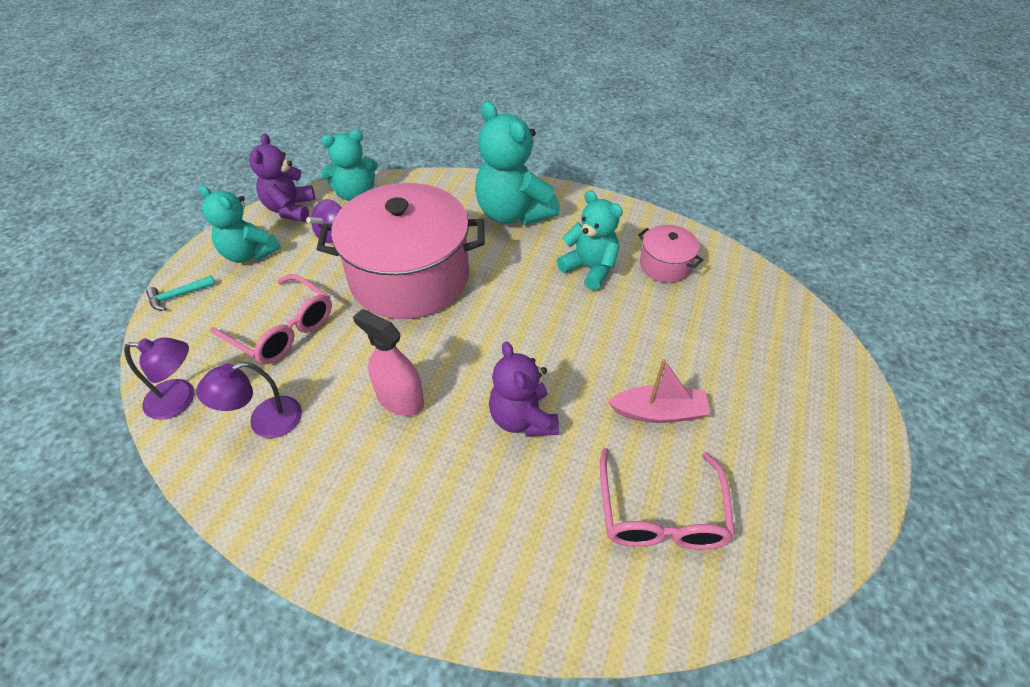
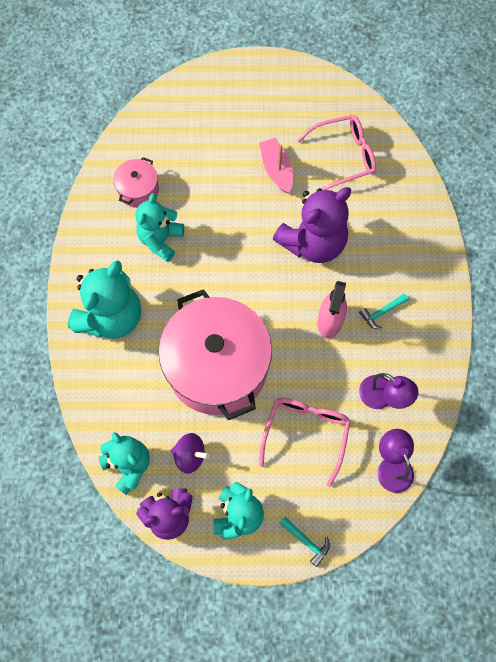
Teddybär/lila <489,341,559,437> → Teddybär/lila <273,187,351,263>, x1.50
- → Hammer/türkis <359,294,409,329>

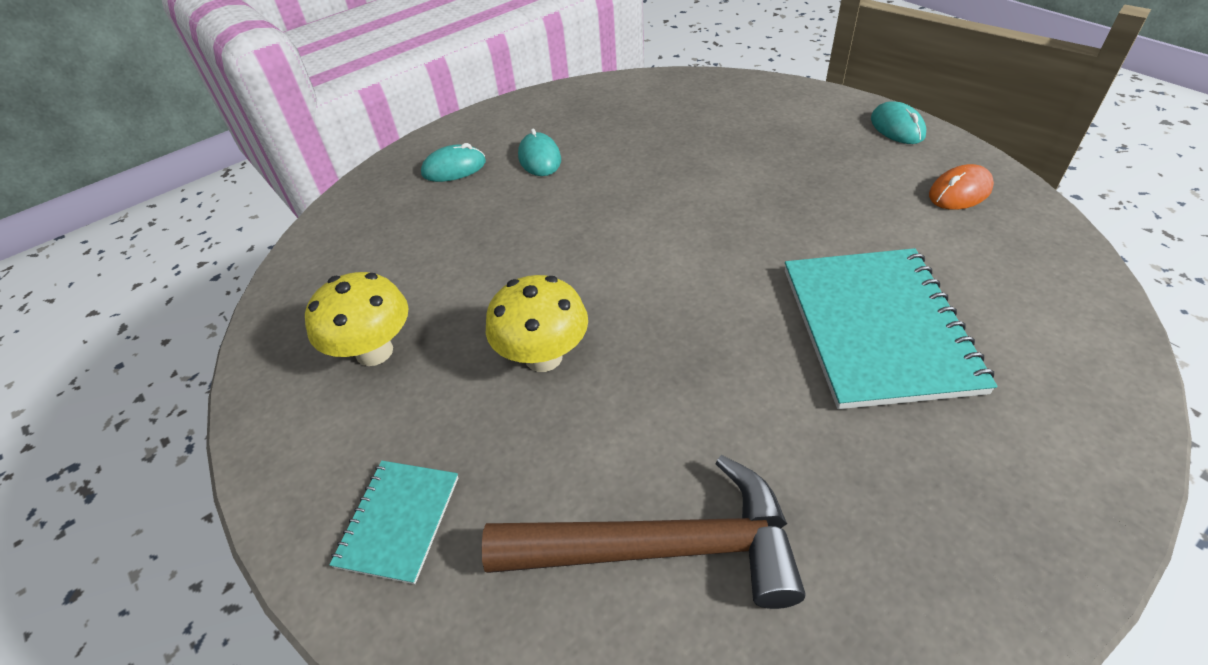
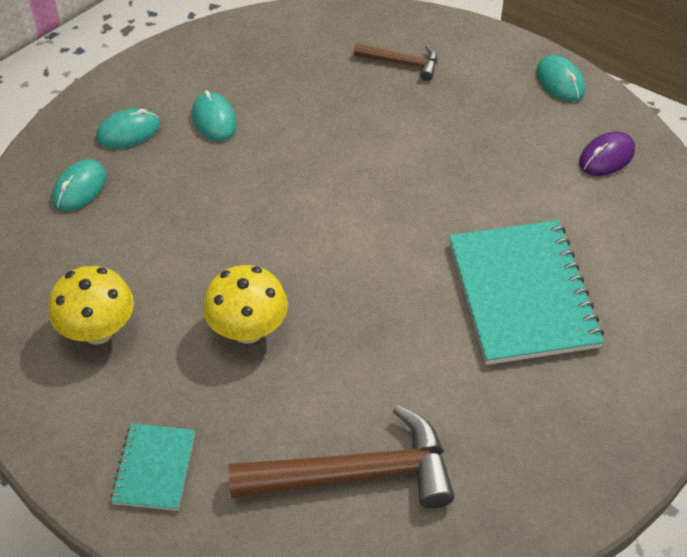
Computermaus/orange <929,164,994,210> → Computermaus/lila <579,132,635,176>
- → Hammer/braun <354,43,437,81>
- → Computermaus/türkis <52,159,107,211>

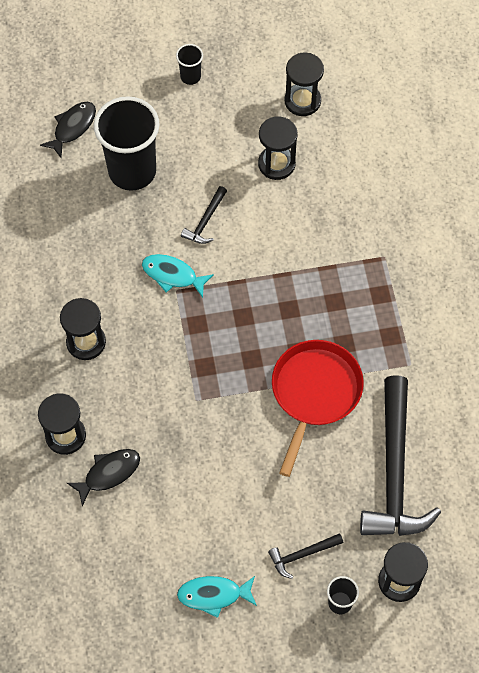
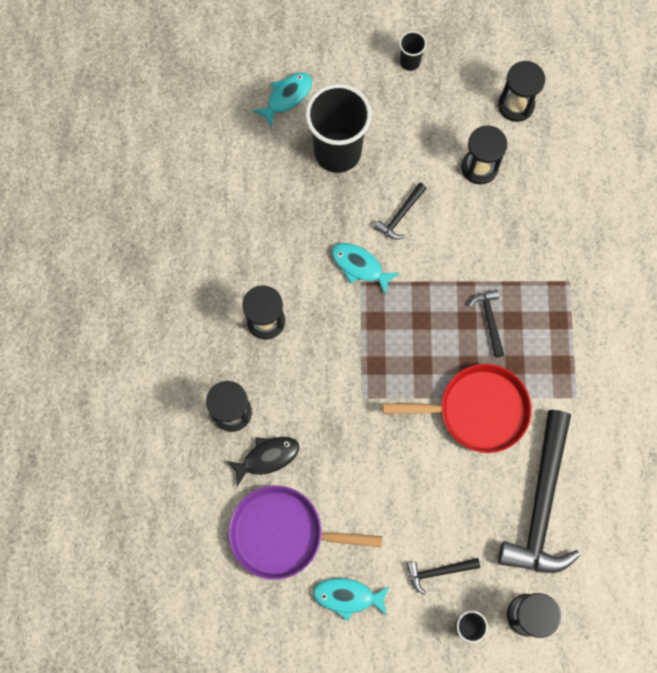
Fisch/schwarz <40,102,96,158> → Fisch/türkis <252,73,312,127>
Pfanne/rot <272,340,364,477> → Pfanne/rot <383,364,532,453>, 60 degrees clockwise
- → Hammer/schwarz <469,290,504,358>
- → Pfanne/lila <229,486,382,580>

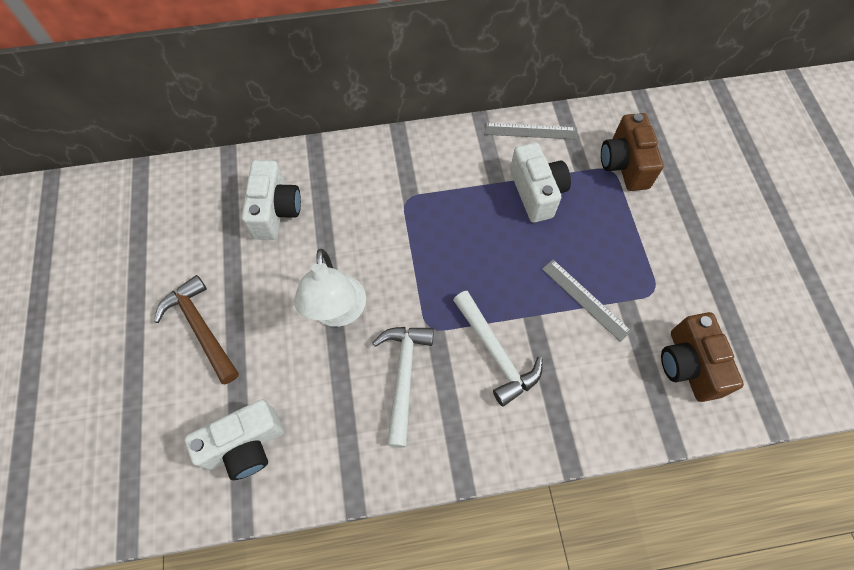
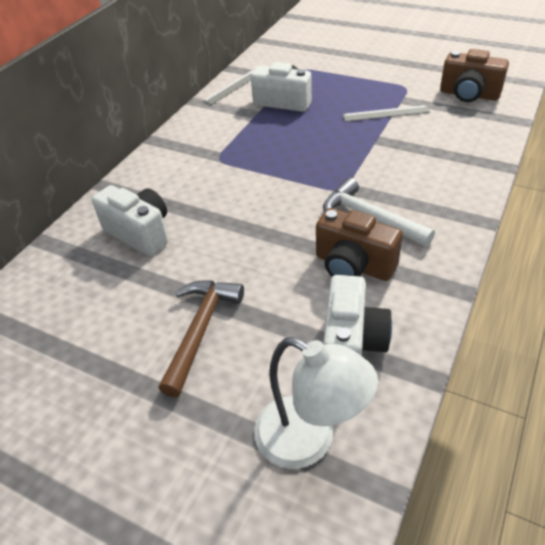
Kamera/braun <601,113,664,191> → Kamera/braun <316,208,403,281>, relocated
Lampe/weiß <294,249,366,327> → Lampe/weiß <254,337,378,469>, relocated
Hammer/braun <154,275,239,384> → Hammer/braun <158,280,244,398>, 105 degrees clockwise
Hammer/weiß <453,291,543,407> → -

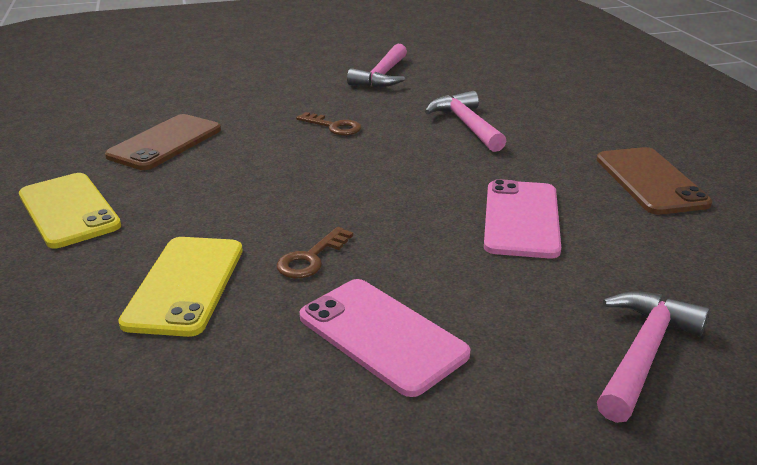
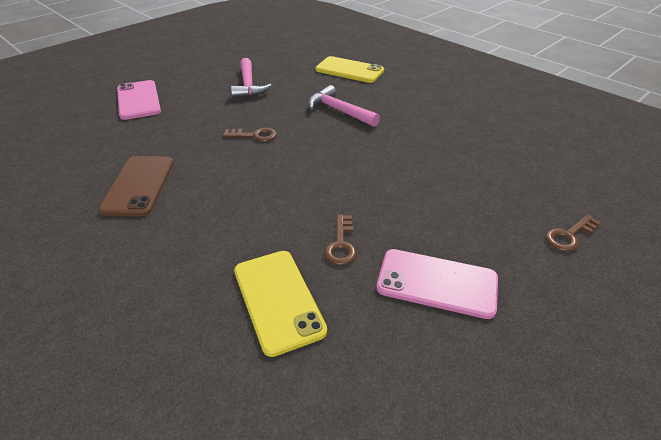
Handy/braun <597,147,712,215> → -
Handy/gelb <19,173,121,248> → Handy/gelb <315,56,384,83>, relocated
Handy/rosa <484,179,561,258> → Handy/rosa <117,80,161,120>, relocated
Hammer/rosa <597,291,710,423> → Schlüssel/braun <545,215,601,251>

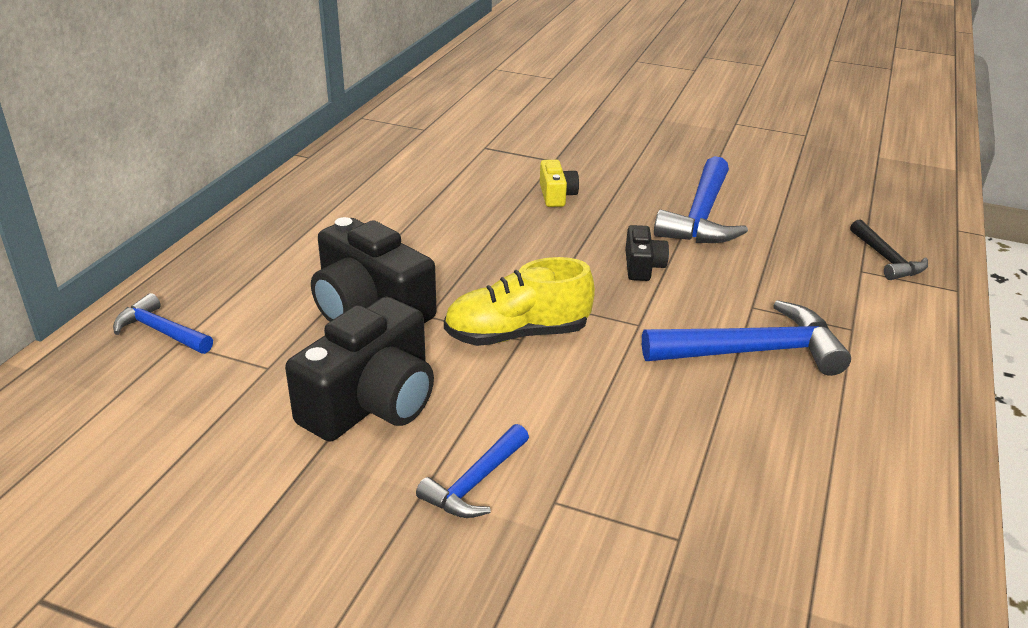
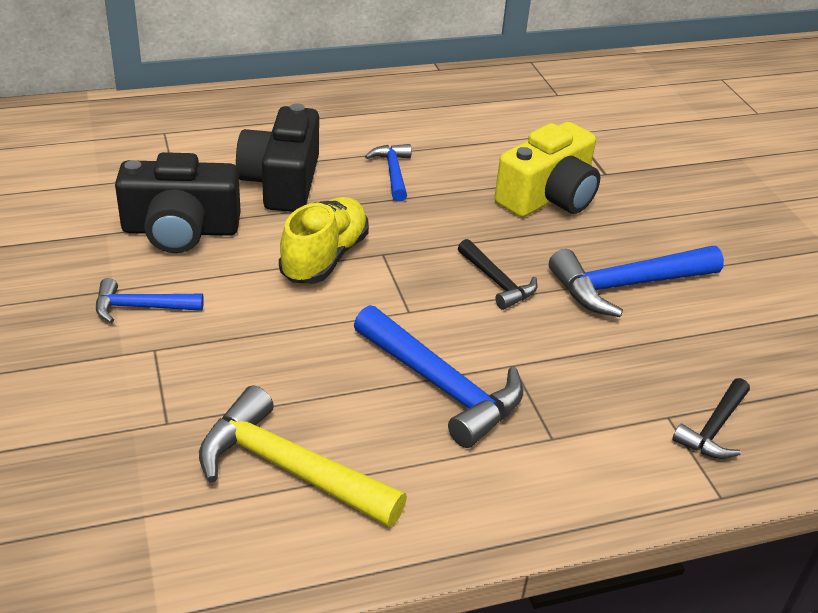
Kamera/gelb <540,160,579,207> → Kamera/gelb <494,122,600,217>, x2.01
Kamera/schwarz <625,225,669,281> → Hammer/schwarz <458,239,537,310>
Schuh/gelb <444,257,595,346> → Schuh/gelb <279,197,369,283>, 75 degrees clockwise
Hammer/blau <113,293,213,354> → Hammer/blau <365,144,411,202>, relocated
- → Hammer/gelb <199,386,407,527>

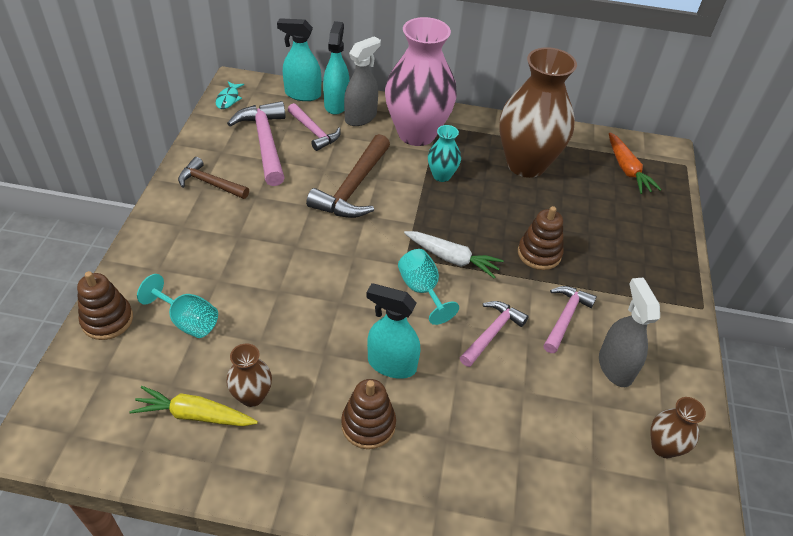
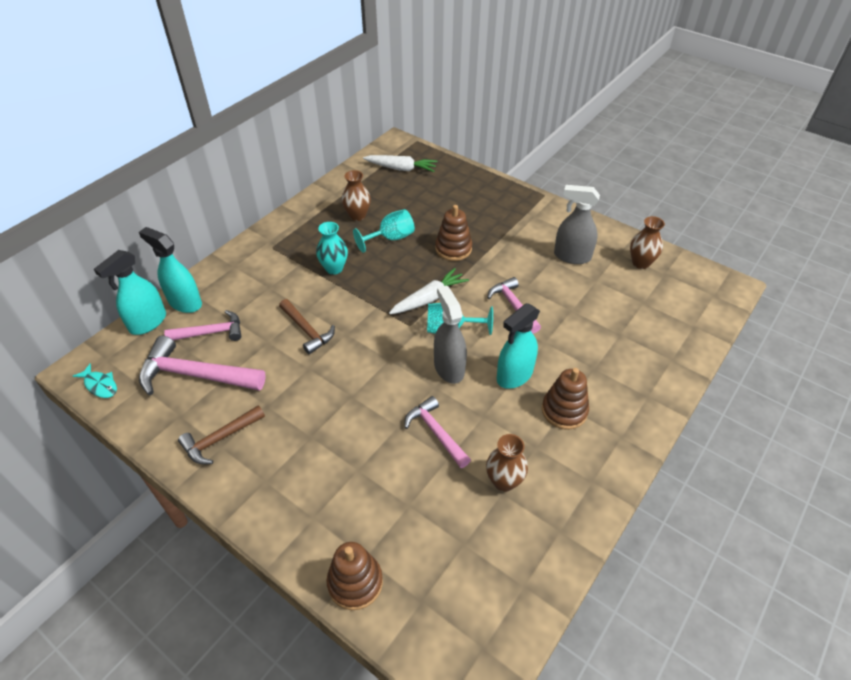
Vase/rosa <385,17,457,146> → -
Sprühflasche/grau <344,36,381,126> → Sprühflasche/grau <434,286,467,384>, relocated
Vase/braun <499,47,577,178> → Vase/braun <342,170,371,221>, x0.46
Karotte/orange <609,132,662,194> → Karotte/weiß <363,155,437,172>
Hammer/braun <306,134,390,218> → Hammer/braun <279,299,335,354>, x0.62
Kelch/türkis <137,274,218,338> → Kelch/türkis <353,209,415,253>, relocated
Hammer/rosa <543,286,597,353> → Hammer/rosa <404,396,471,468>, relocated
Karotte/gelb <129,386,258,426> → -

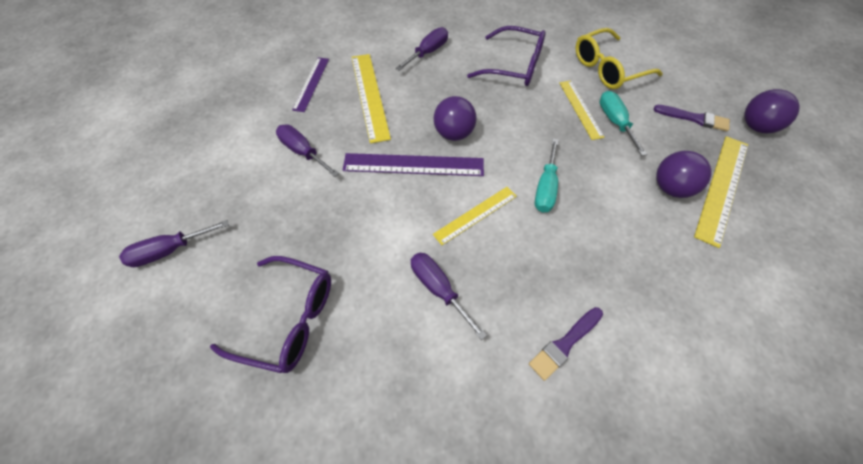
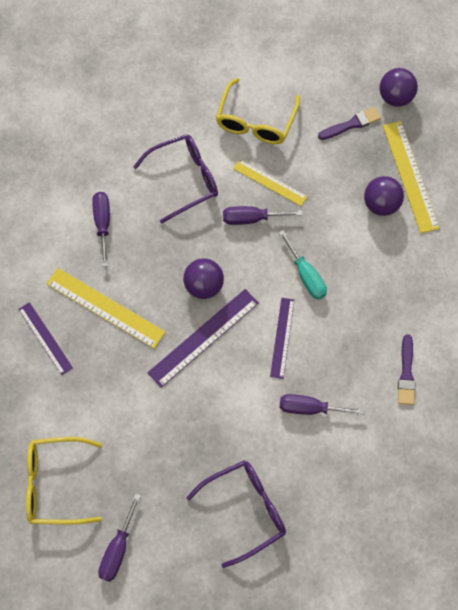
Schraubenzieher/türkis <599,91,647,156> → -
Schraubenzieher/lila <276,124,339,177> → Schraubenzieher/lila <223,206,302,225>, relocated
Lineal/gelb <433,187,517,245> → Lineal/lila <270,298,294,379>
- → Brille/gelb <26,437,102,525>

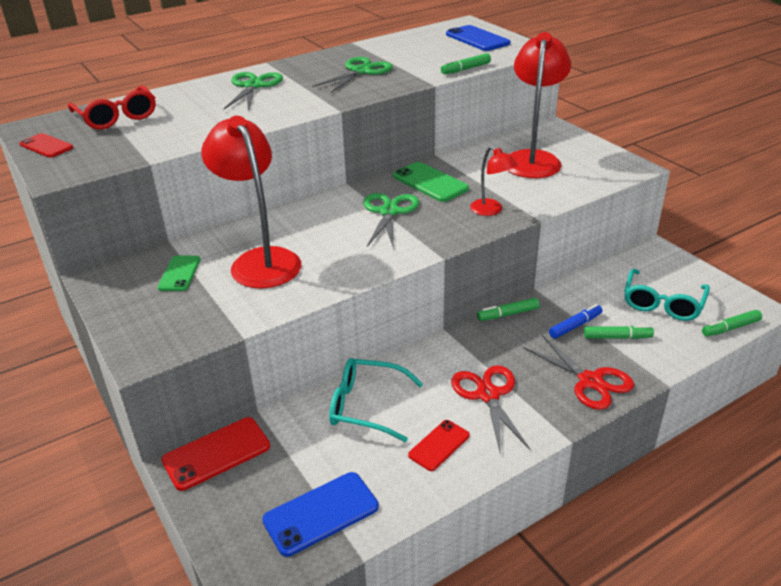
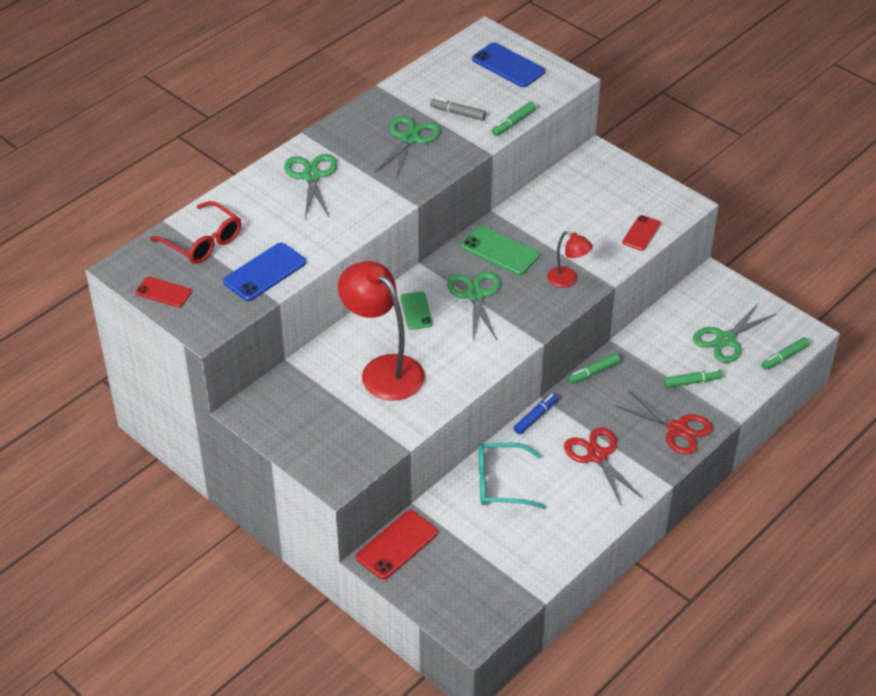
Lampe/rot <507,32,571,178> → -
Handy/grün <158,256,200,291> → Handy/grün <400,292,433,330>, relocated
Brille/türkis <624,269,710,321> → Schere/grün <693,304,776,363>
Filzstift/blau <549,304,602,339> → Filzstift/blau <514,393,558,434>, relocated
Handy/rot <408,420,470,471> → Handy/rot <622,215,661,251>, relocated
Handy/blau <262,472,379,557> → Handy/blau <223,242,306,301>, relocated
- → Filzstift/grau <430,97,486,121>

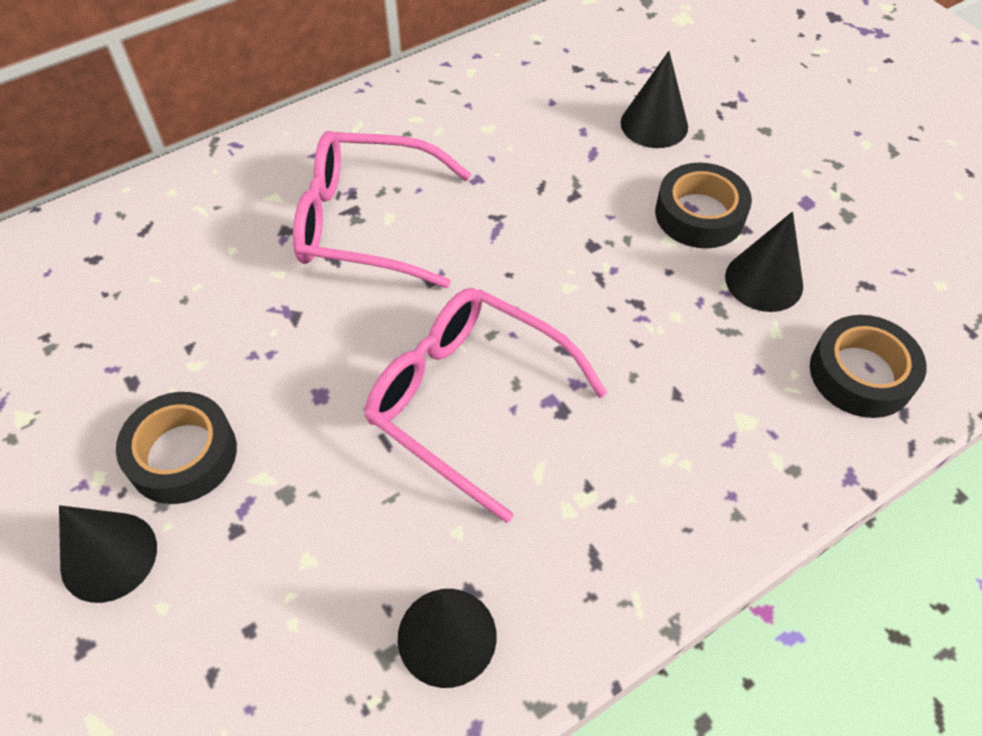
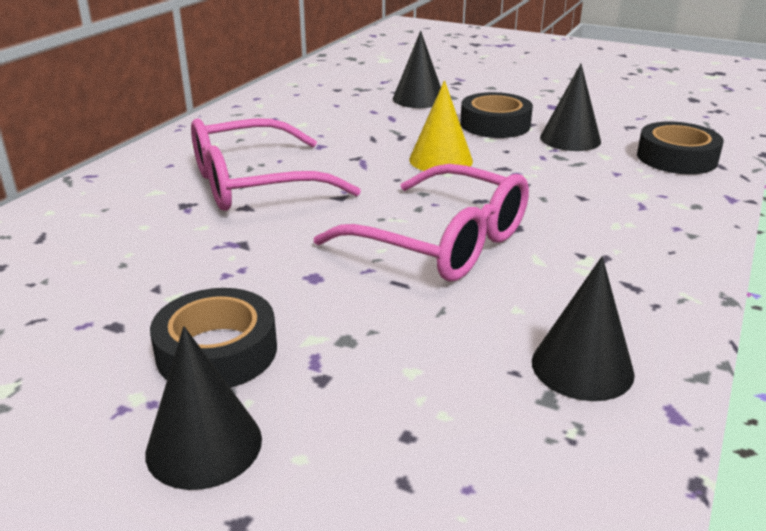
Brille/rosa <364,288,607,523> → Brille/rosa <314,164,529,282>, 150 degrees counterclockwise
- → Kegel/gelb <409,80,473,171>

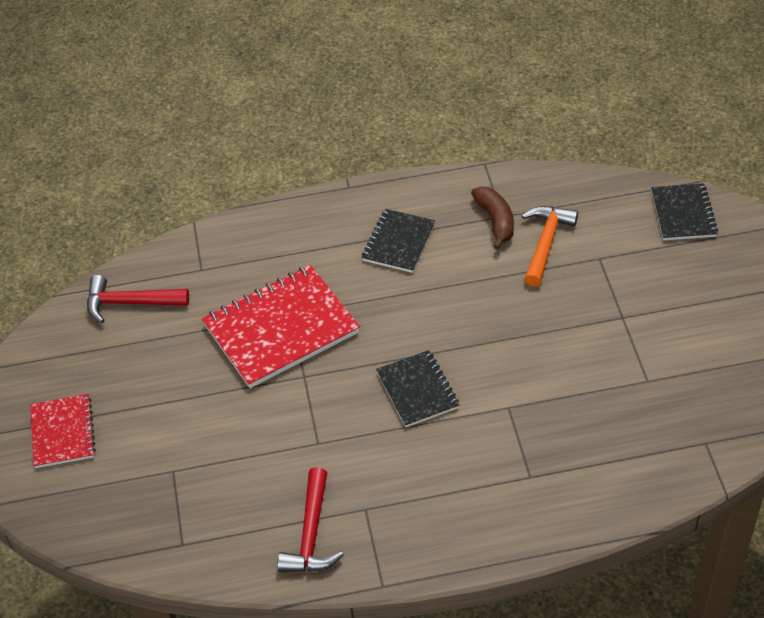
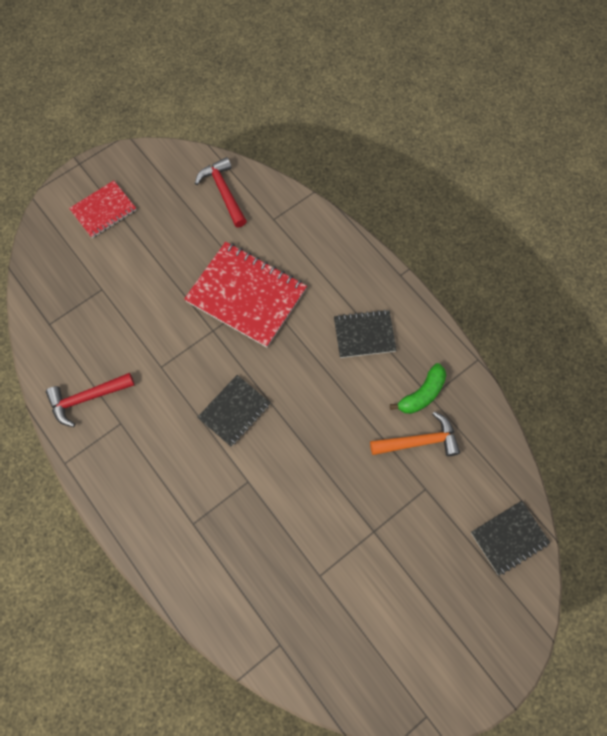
Banane/braun <471,187,514,250> → Banane/grün <390,363,446,414>

